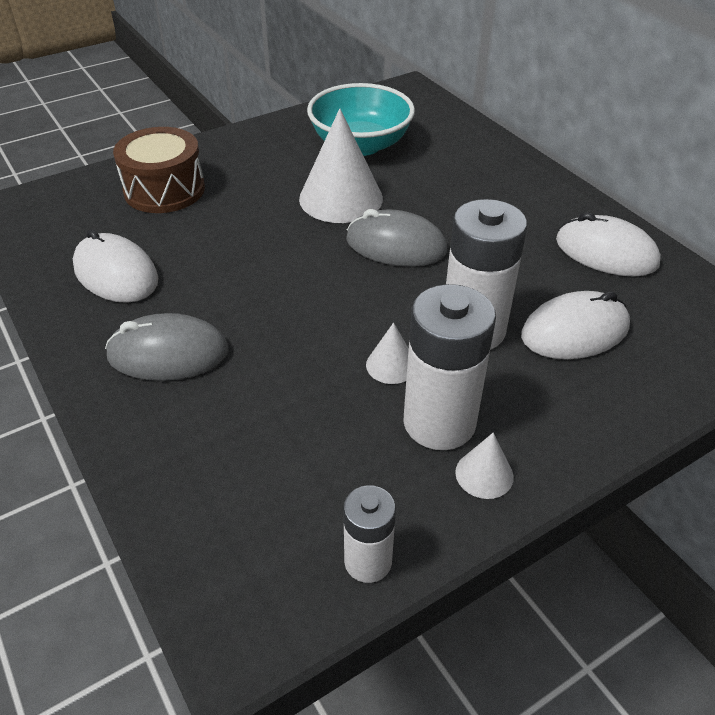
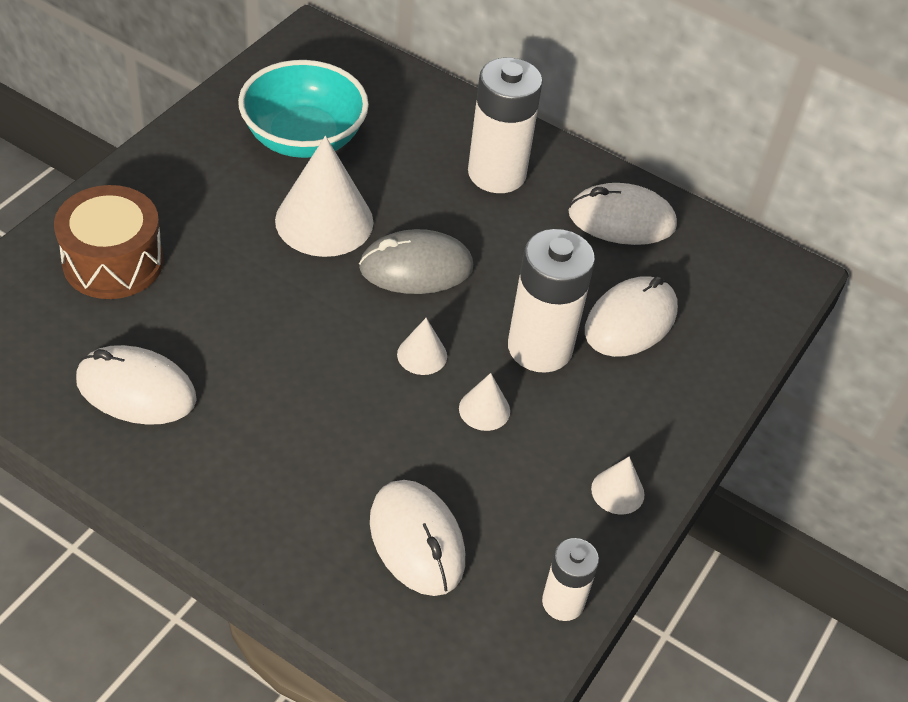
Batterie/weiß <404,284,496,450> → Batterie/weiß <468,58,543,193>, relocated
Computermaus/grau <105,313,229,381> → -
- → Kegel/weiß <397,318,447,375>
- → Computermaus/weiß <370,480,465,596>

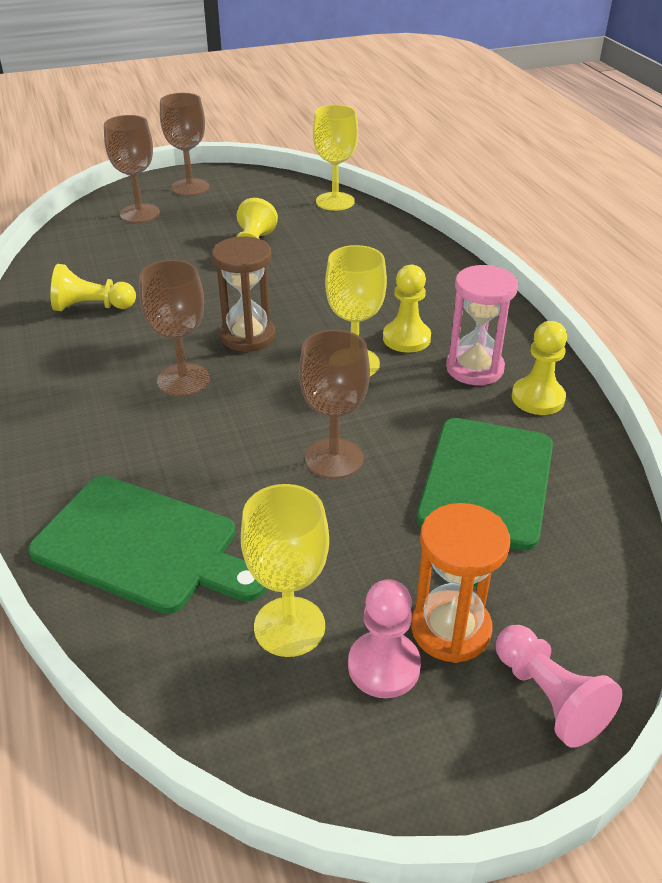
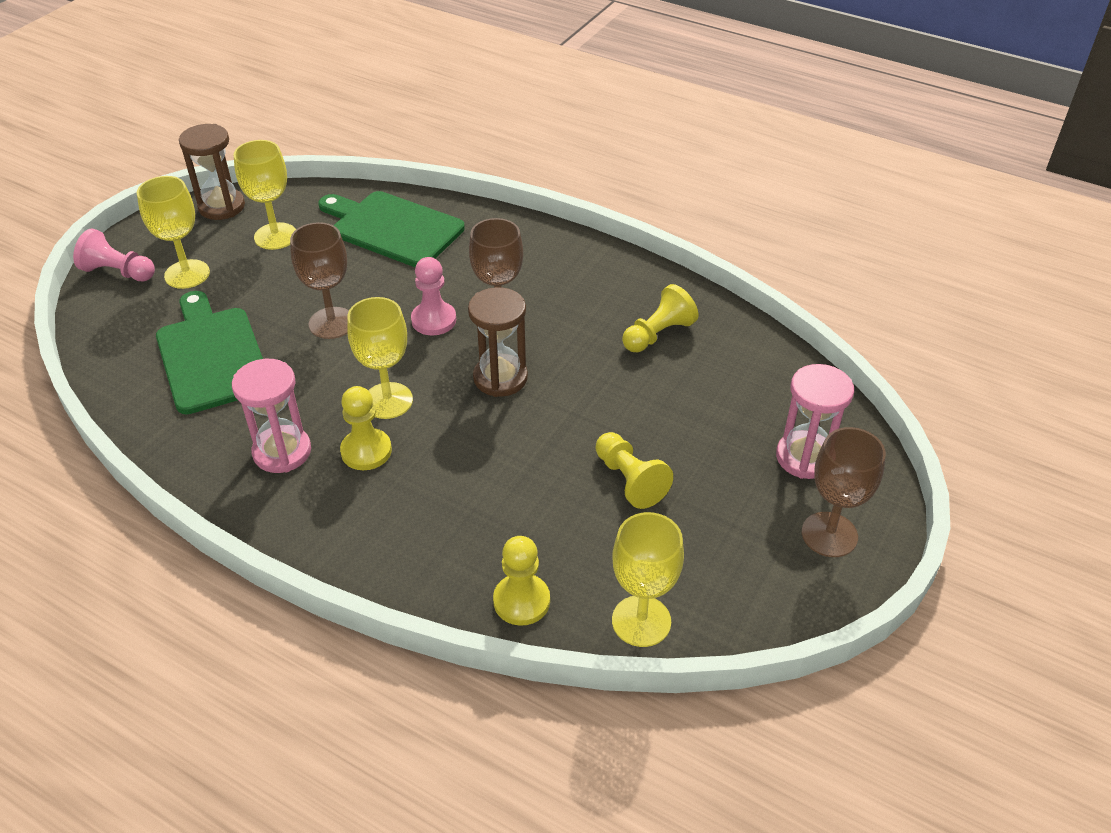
Kelch/braun <104,115,160,223> → Sanduhr/rosa <776,364,854,479>
Bauer/gelb <512,321,567,415> → Bauer/gelb <493,536,550,626>, relocated
Schneidebrett/grün <28,476,267,614> → Schneidebrett/grün <318,191,465,267>, 45 degrees clockwise
Sanduhr/orange <411,503,510,663> → Kelch/gelb <137,176,210,289>
Bauer/rosa <348,579,421,698> → Bauer/rosa <411,257,456,335>, relocated
- → Sanduhr/braun <179,124,245,220>

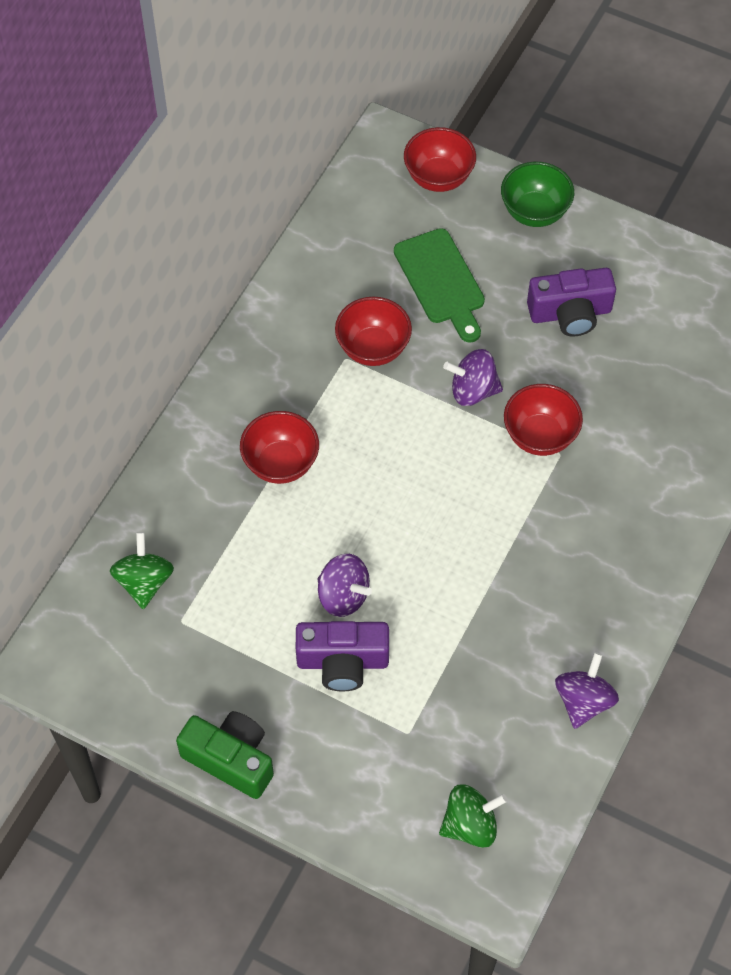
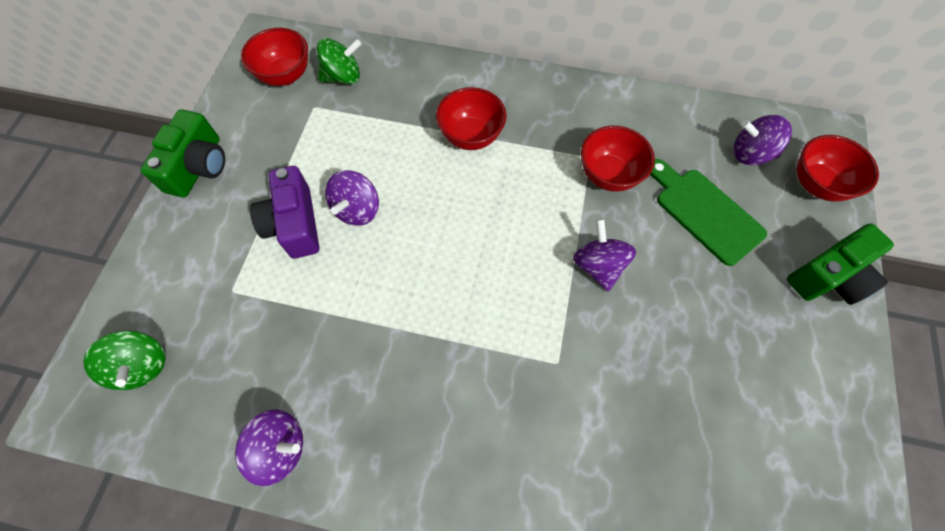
Schüssel/grün <501,162,574,227> → Kamera/grün <787,223,894,305>
Schneidebrett/grün <394,228,485,343> → Schneidebrett/grün <650,159,767,266>, 90 degrees clockwise
Kamera/lila <527,268,616,337> → -
Schüssel/rot <504,384,583,456> → Schüssel/rot <241,28,308,86>, relocated
- → Kreisel/lila <734,115,792,165>

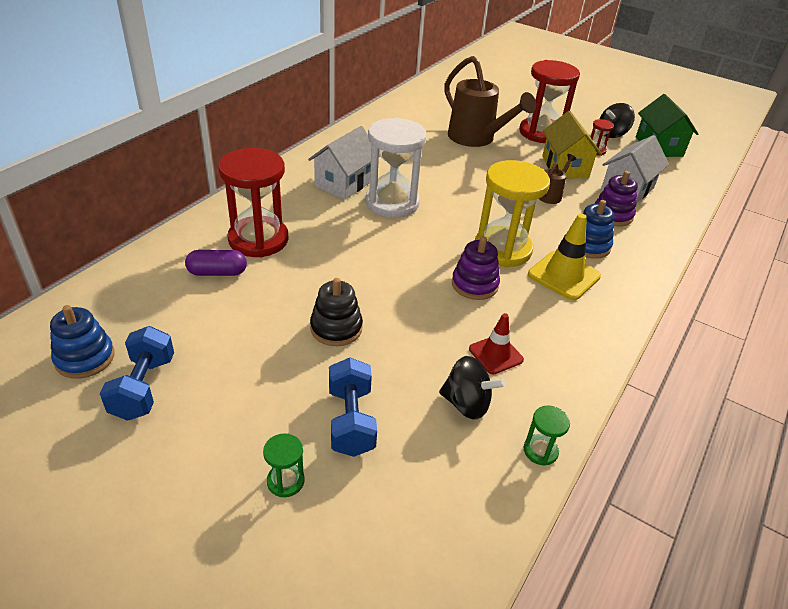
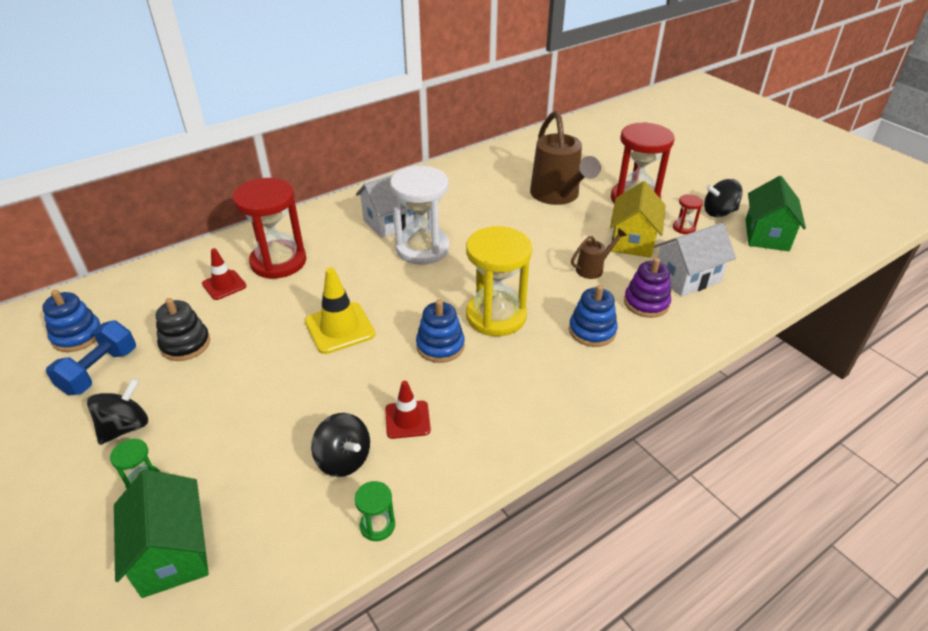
Leitkegel/gelb <528,213,601,300> → Leitkegel/gelb <305,267,375,354>, relocated
Stapelspielzeug/lila <452,236,500,300> → Stapelspielzeug/blau <416,300,465,363>
Kapsel/lila <185,250,247,276> → Leitkegel/rot <202,248,247,300>
Stapelspielzeug/schwarz <310,278,363,346> → Stapelspielzeug/schwarz <156,298,210,361>, relocated
Hantel/blau <329,358,377,457> → -
- → Kreisel/schwarz <87,378,148,445>
- → Haus/grün <114,469,209,598>

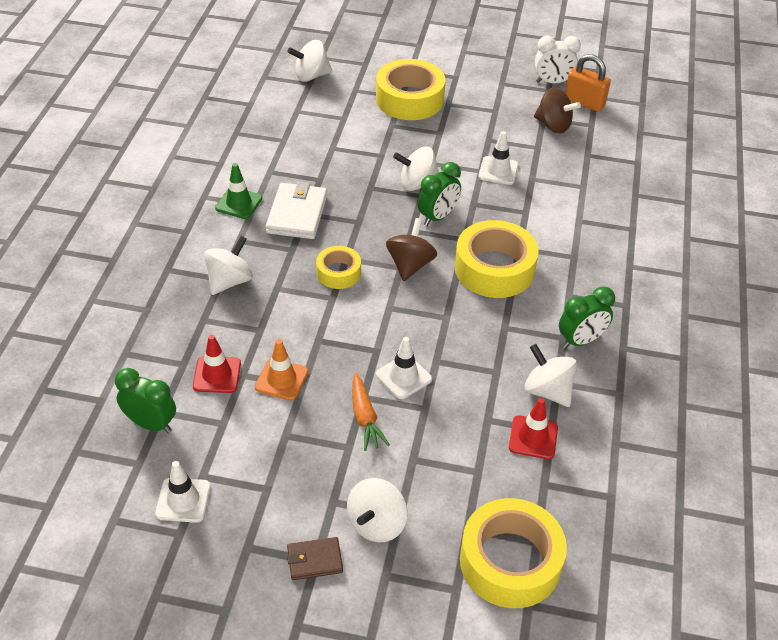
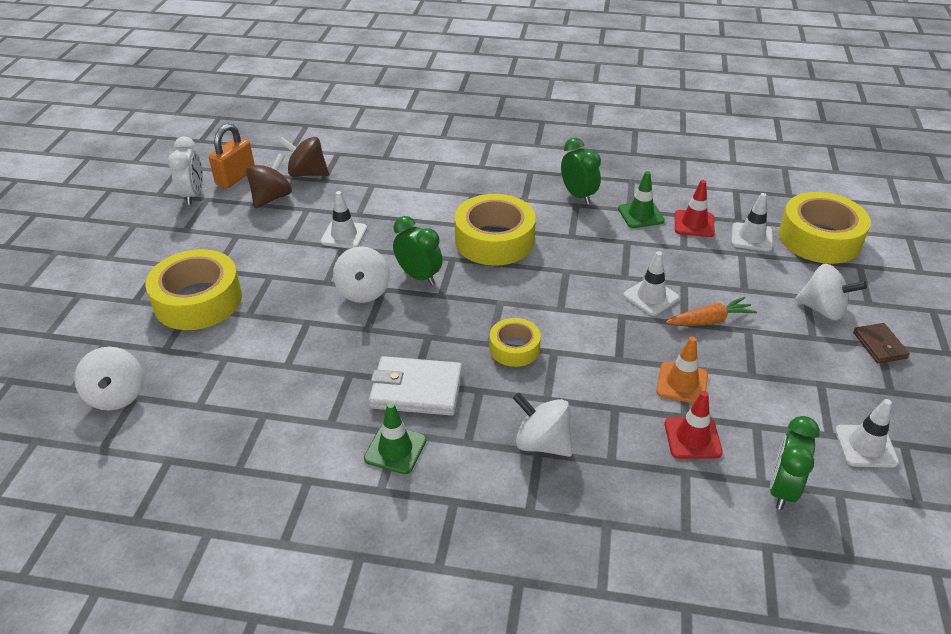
Kreisel/braun <386,218,437,281> → Kreisel/braun <279,137,329,177>, relocated
Kreisel/weiß <524,344,577,407> → Leitkegel/grün <618,171,665,228>
- → Leitkegel/weiß <731,193,773,252>

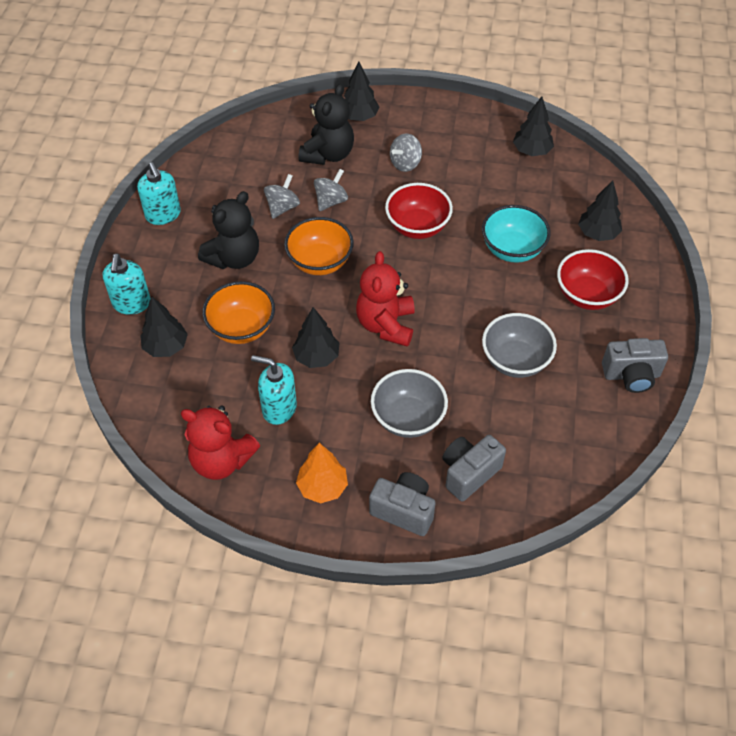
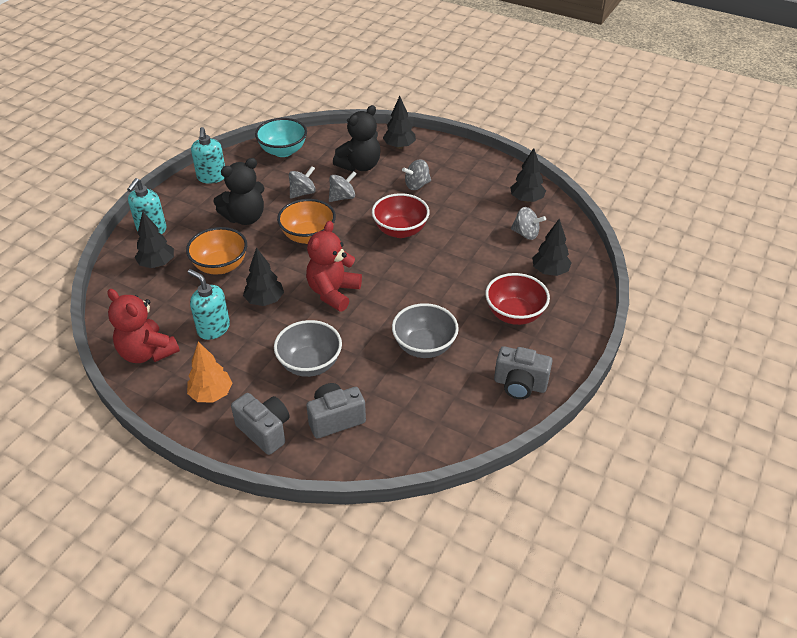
Schüssel/türkis <482,205,551,263> → Schüssel/türkis <255,118,307,157>, relocated
- → Kreisel/grau <511,207,546,240>

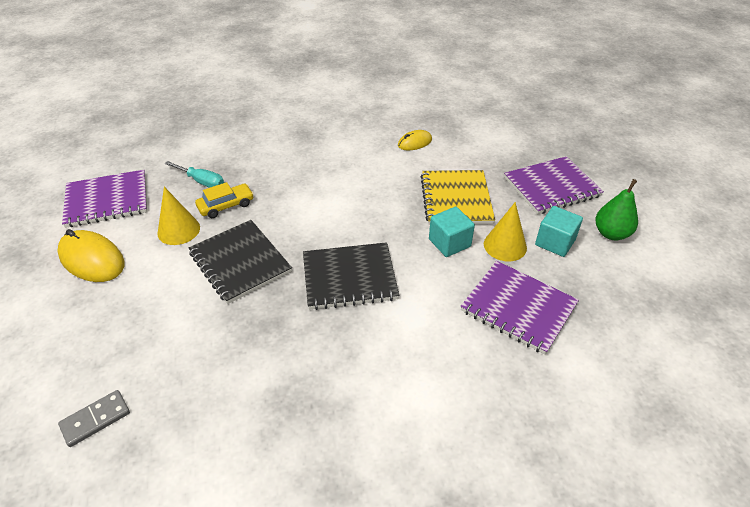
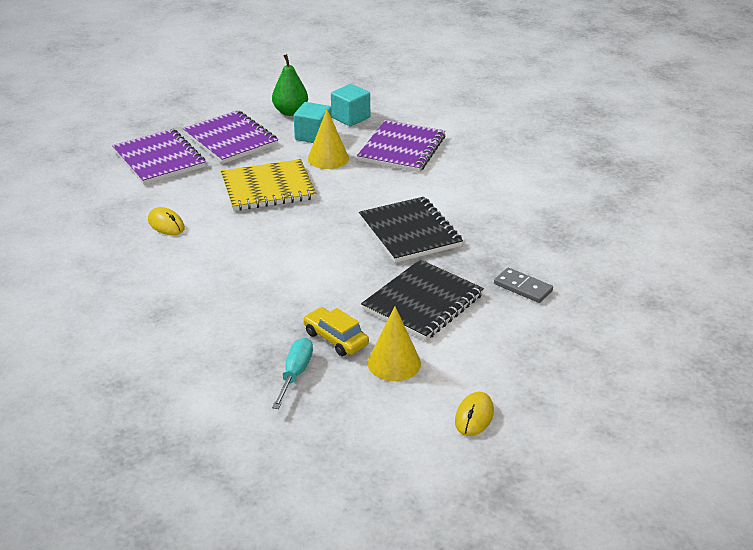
Notizbuch/lila <62,170,147,228> → Notizbuch/lila <112,129,206,185>, relocated
Kubus/türkis <429,207,475,257> → Kubus/türkis <331,84,370,126>, relocated
Computermaus/gelb <57,229,124,282> → Computermaus/gelb <455,392,494,436>, x0.57
Dominostein/grau <58,390,130,447> → Dominostein/grau <494,268,553,303>, relocated

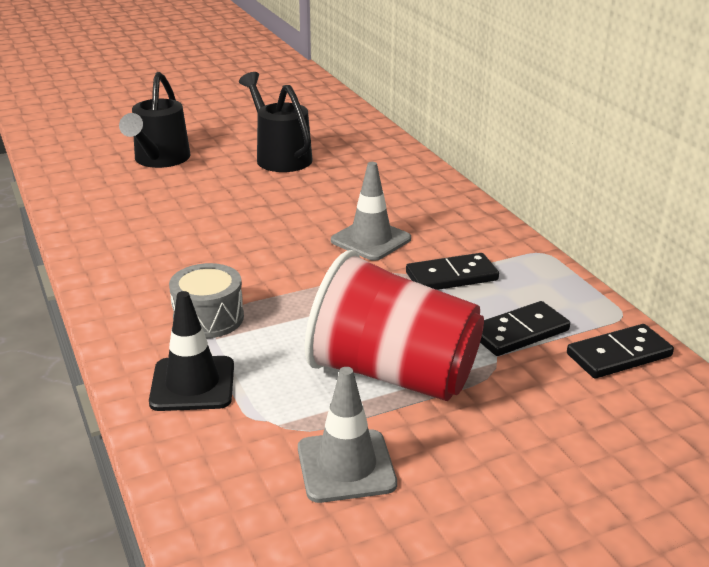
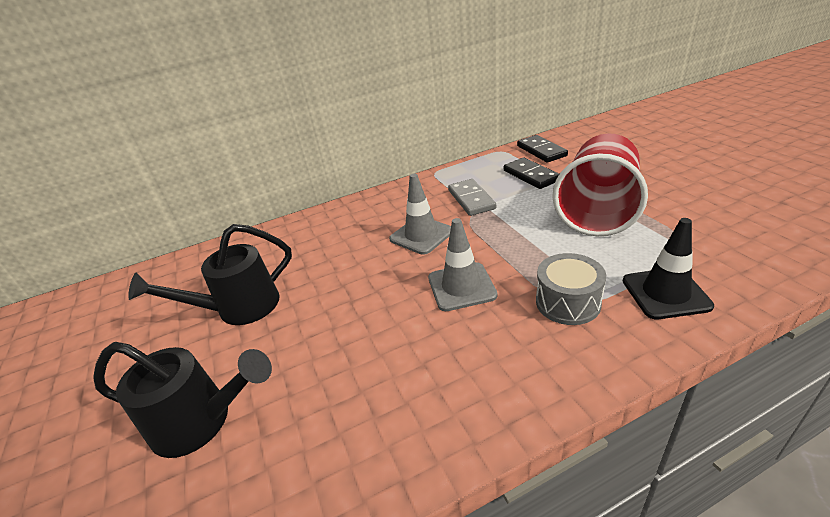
Dominostein/schwarz <406,253,499,290> → Dominostein/grau <448,179,496,216>
Leitkegel/grau <298,367,397,503> → Leitkegel/grau <428,218,498,311>, relocated

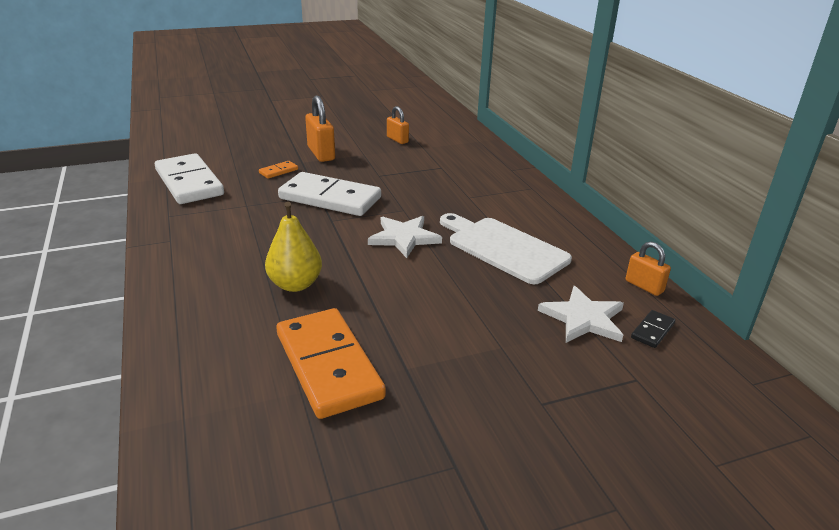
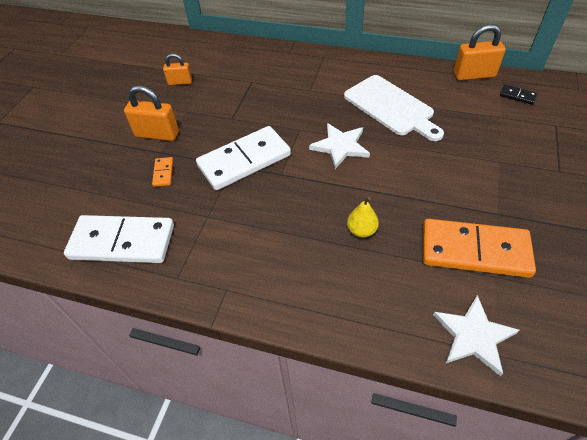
Birne/gelb <265,202,322,292> → Birne/gelb <347,197,379,238>, x0.66
Schneidebrett/weiß <440,213,572,284> → Schneidebrett/weiß <344,75,444,141>, 120 degrees counterclockwise
Vorhängeschloss/orange <626,242,671,296> → Vorhängeschloss/orange <453,24,506,81>, x1.62
Stern/weiß <538,286,624,343> → Stern/weiß <433,295,519,376>, relocated
Dominostein/schwarz <631,310,675,348> → Dominostein/schwarz <500,85,537,105>, 45 degrees counterclockwise

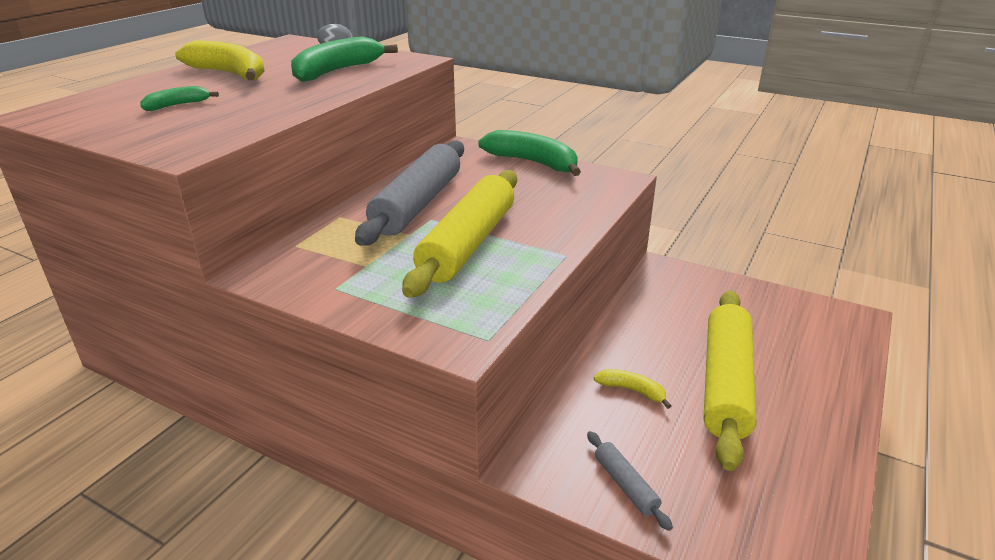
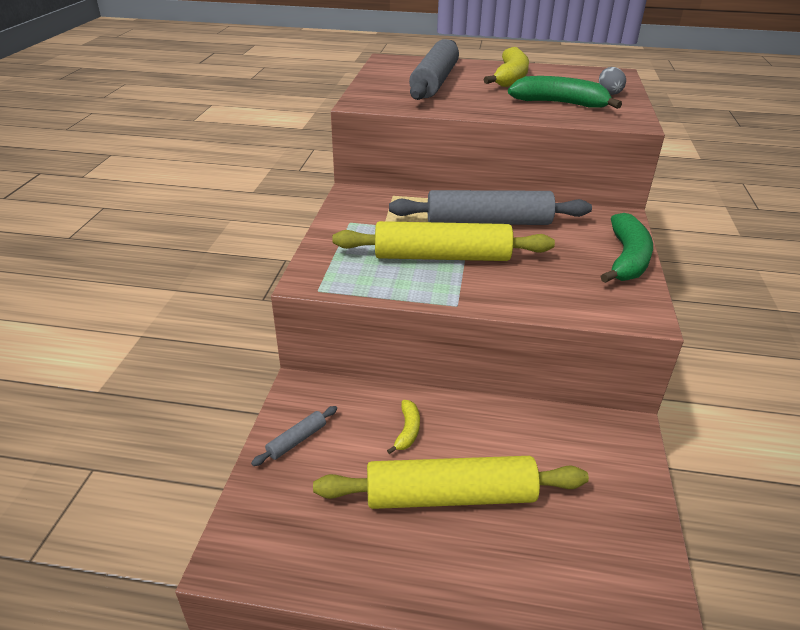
Banane/grün <140,86,219,111> → Nudelholz/grau <409,39,459,100>

